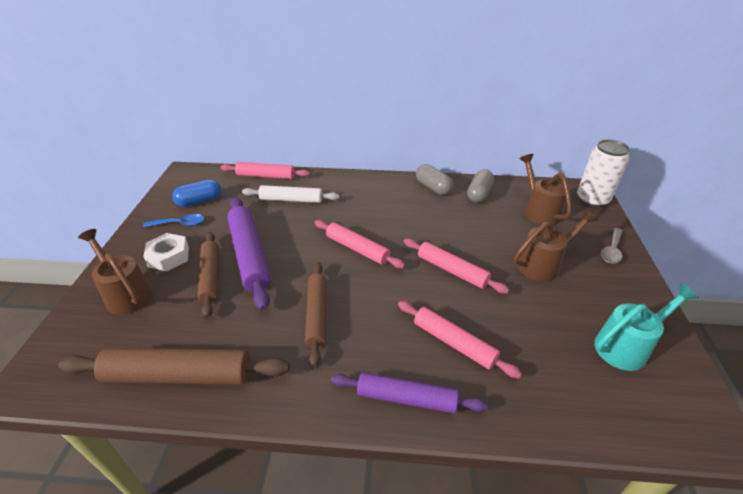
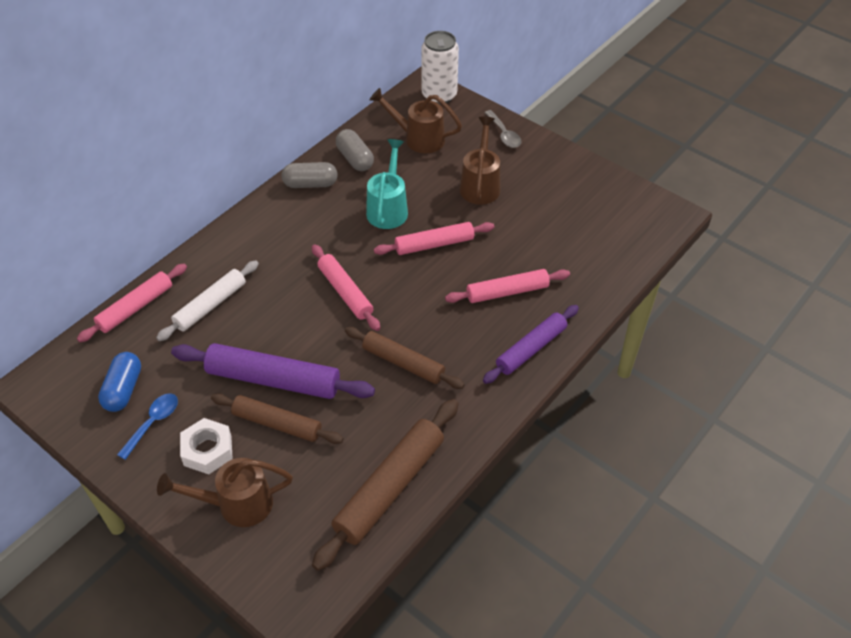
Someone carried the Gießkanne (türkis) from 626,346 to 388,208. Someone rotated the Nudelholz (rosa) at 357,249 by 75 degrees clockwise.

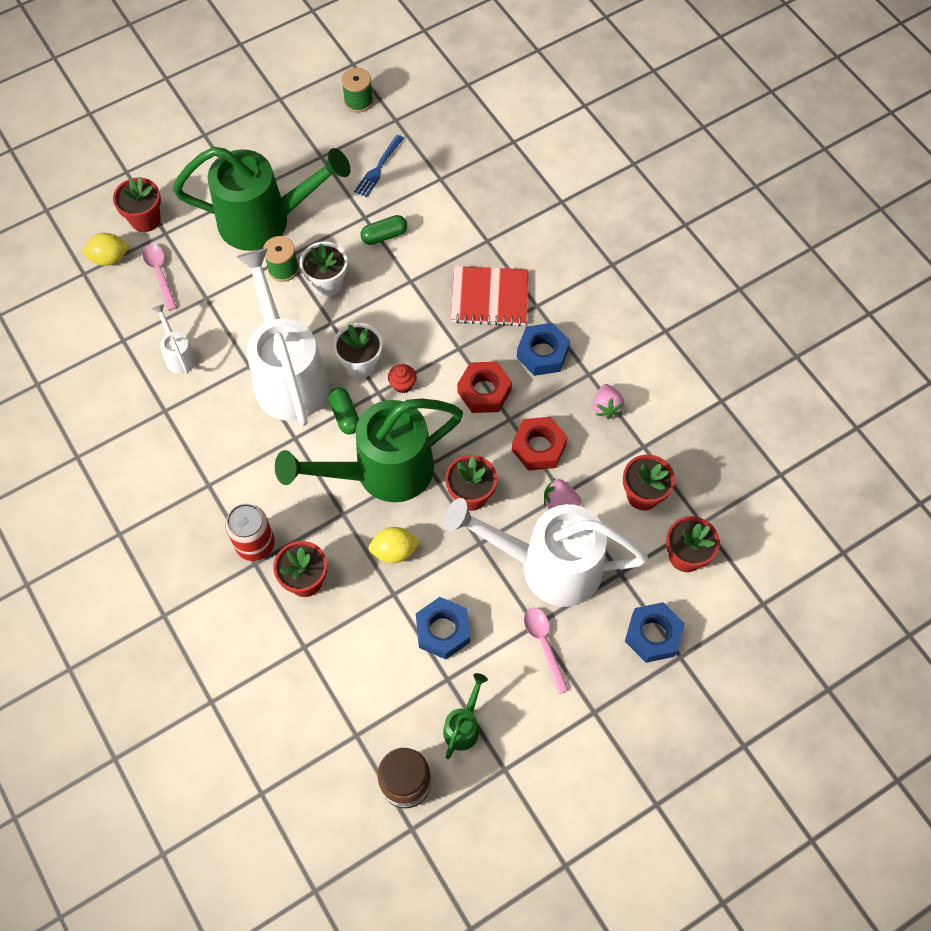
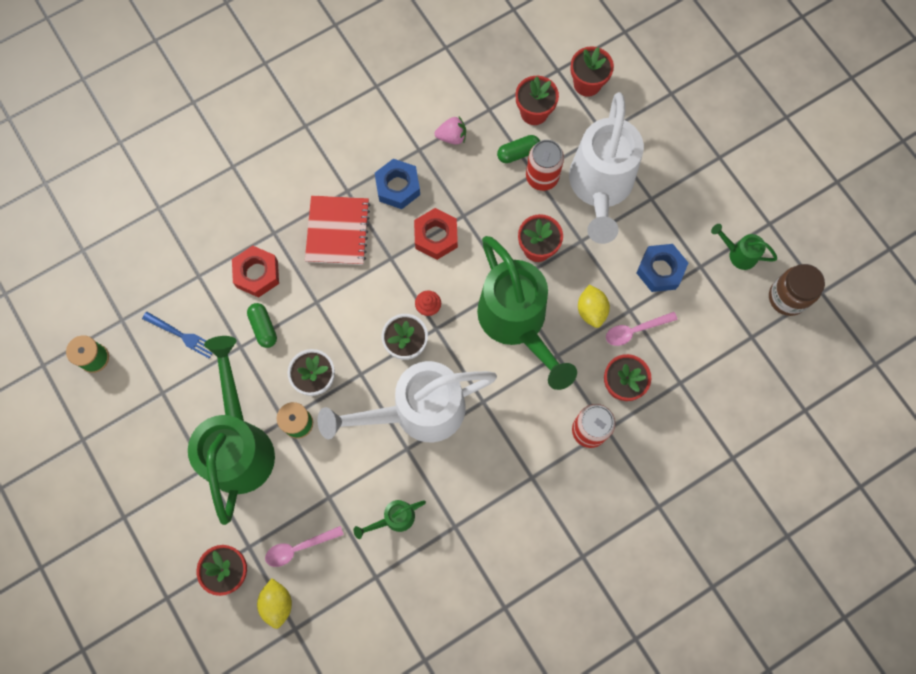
Someone took away the Sechskantmutter (blau) at 653,635. Someone carried the Kapsel (grün) from 345,415 to 518,153. Someone carried the Sechskantmutter (rot) from 538,447 to 257,274. Someone carried the Löffel (rosa) from 544,644 to 635,330. Someone swapped the Erdbeere (rosa) at 559,502 for the Dose (rot) at 542,177. Someone repainted the Gießkanne (weiß) at 179,355, which became the Gießkanne (grün) at 394,518.

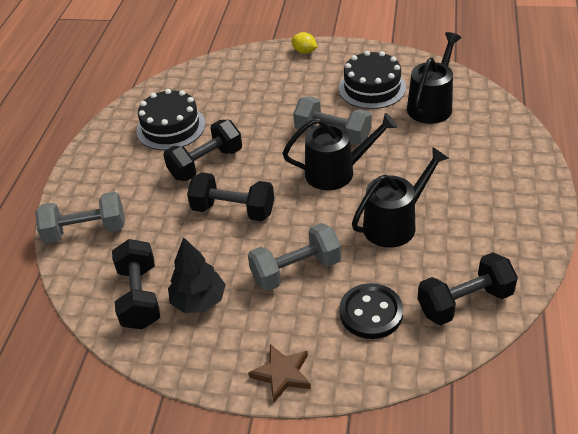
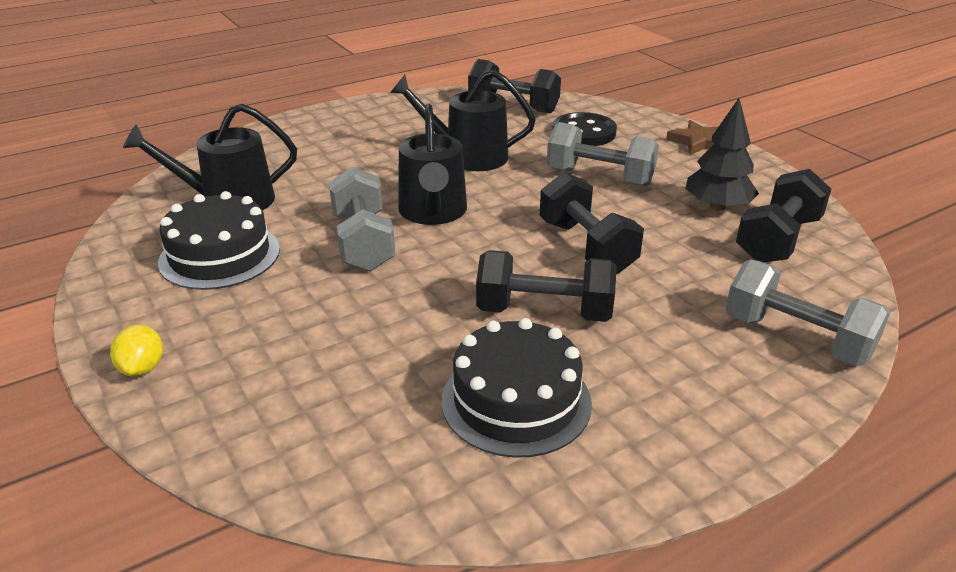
Someone rotated the Gießkanne (schwarz) at 336,172 by 135 degrees counterclockwise.

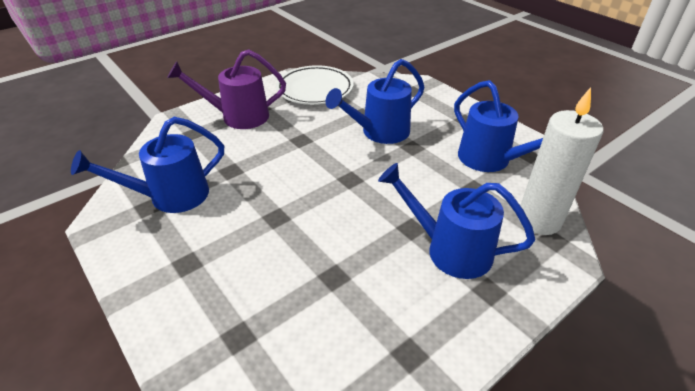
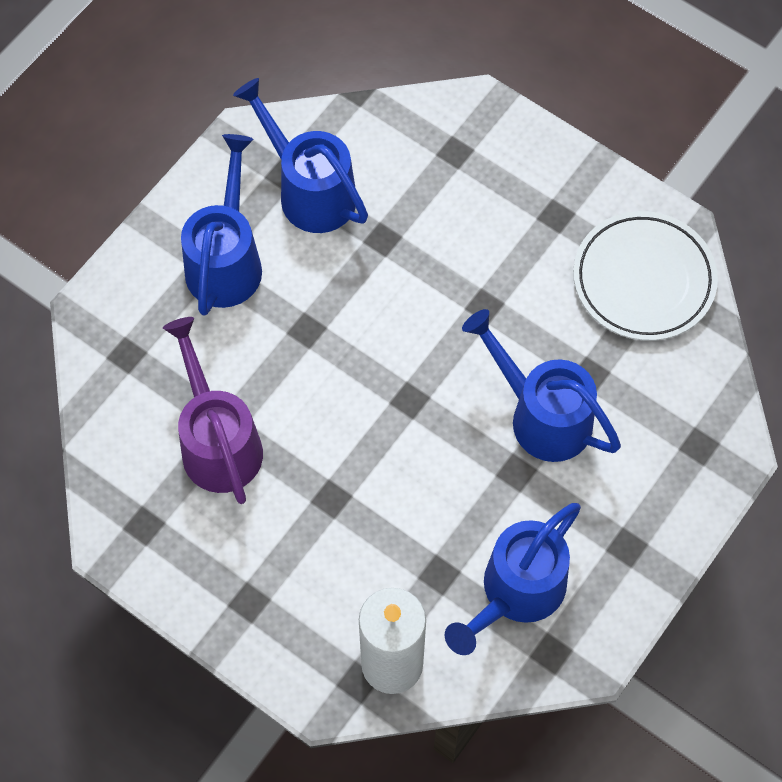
Someone carried the Gießkanne (lila) from 237,116 to 218,441. Someone carried the Gießkanne (blau) from 449,249 to 226,259.

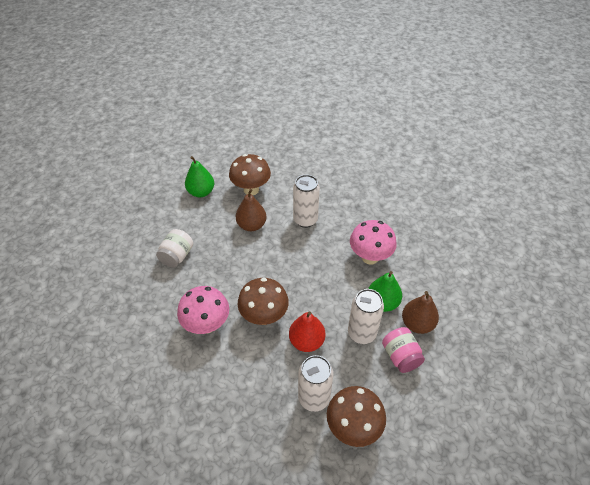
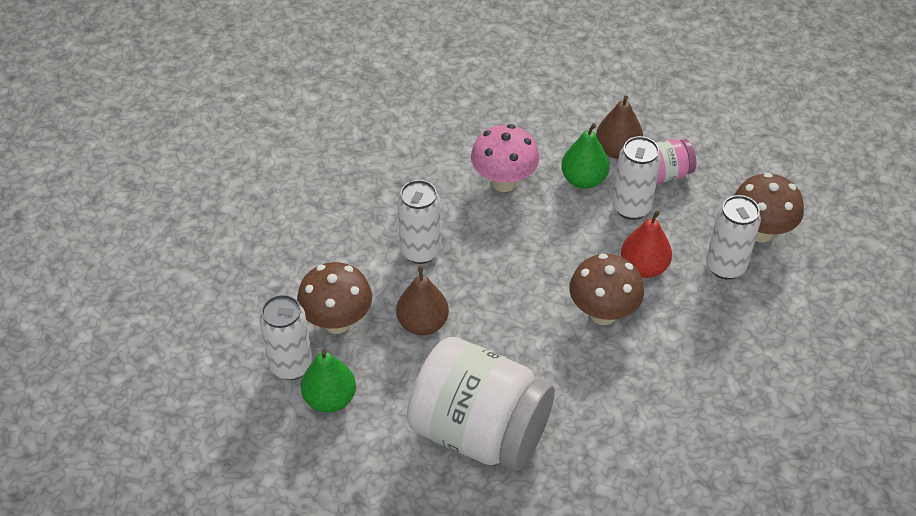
Someone took away the Pilz (rosa) at 207,325. Someone put down the Dose (weiß) at 291,365. Someone scaled the Einmachglas (weiß) at 177,256 by 2.20.

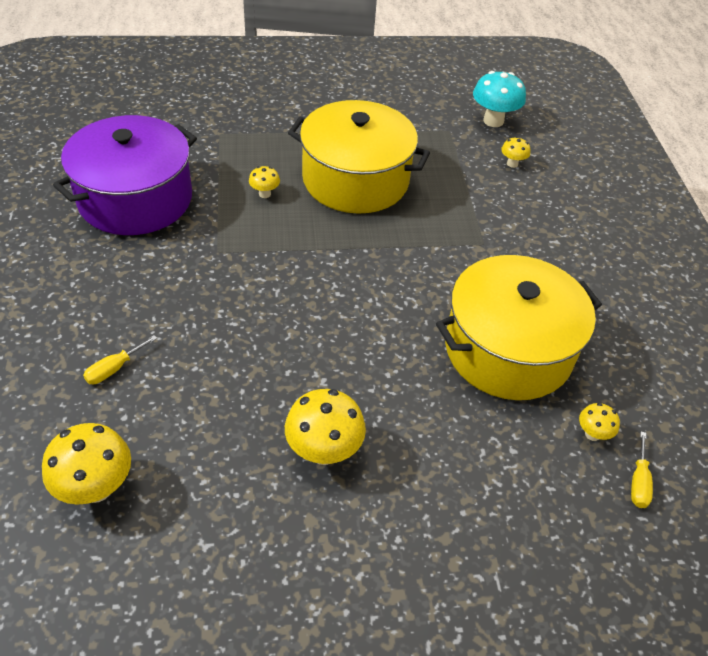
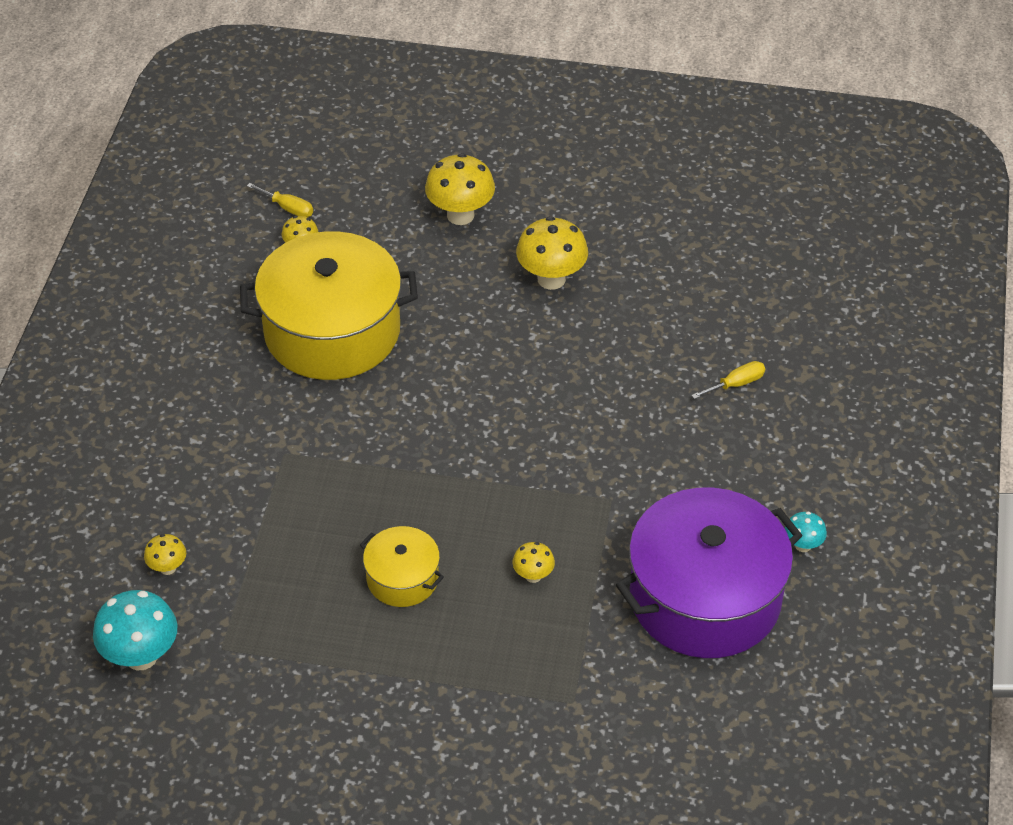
Someone put down the Pilz (türkis) at 803,545. Someone carried the Pilz (gelb) from 96,488 to 460,215. Someone rotated the Schraubenzieher (gelb) at 638,482 by 90 degrees clockwise. Someone scaled the Kochtopf (gelb) at 355,180 by 0.48.

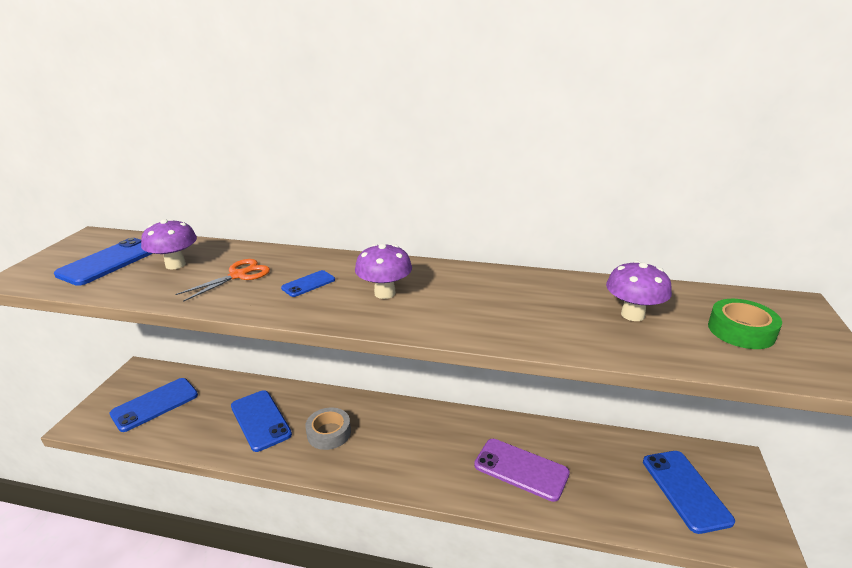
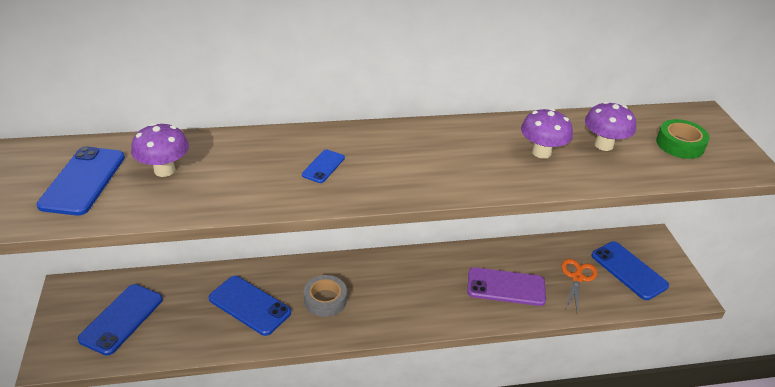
Someone carried the Schere (orange) from 239,275 to 577,277. Someone carried the Pilz (lila) from 385,293 to 541,152.

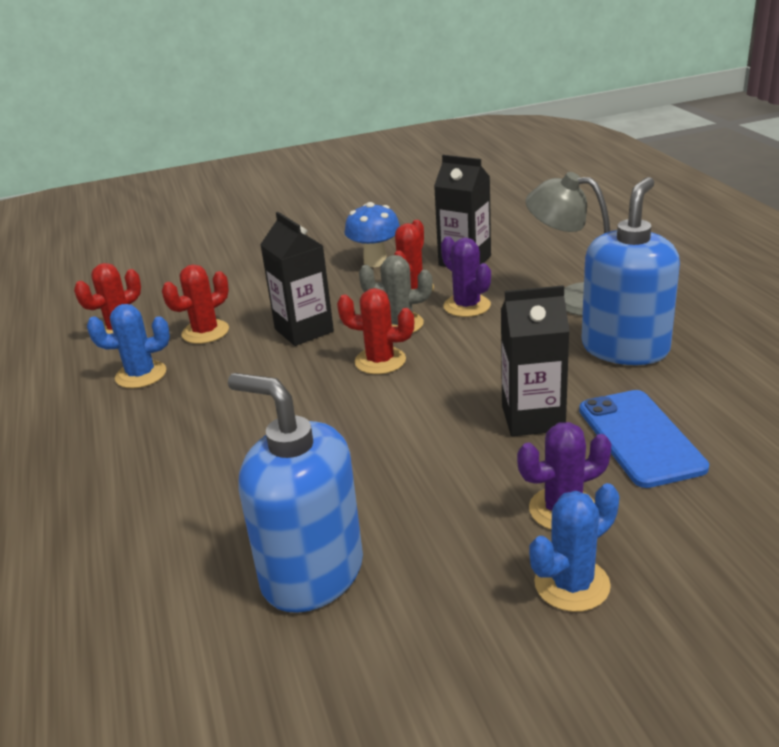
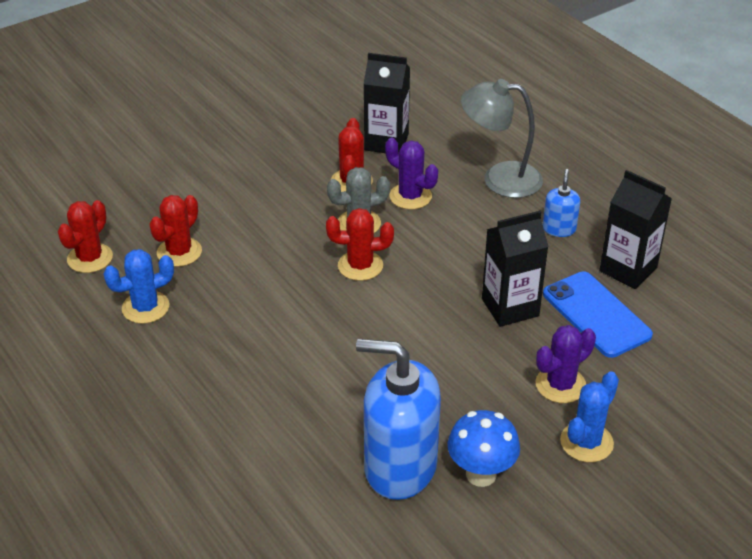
Someone carried the Getränkekarton (schwarz) from 304,330 to 628,269. Someone carried the Pilz (blau) from 375,262 to 481,474. Someone scaled the Seifenspender (blau) at 625,348 by 0.46.

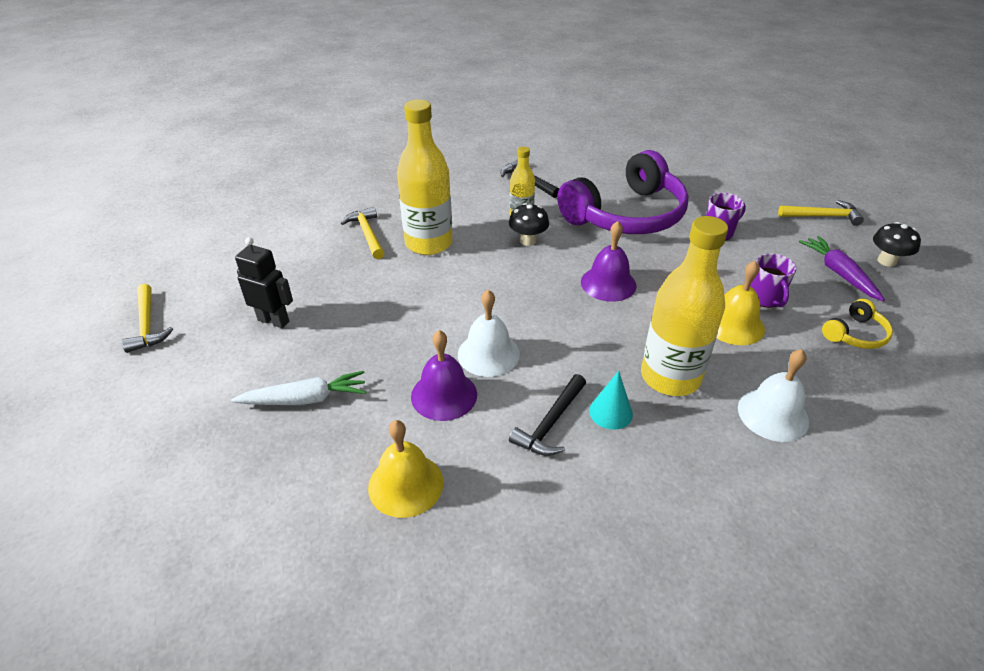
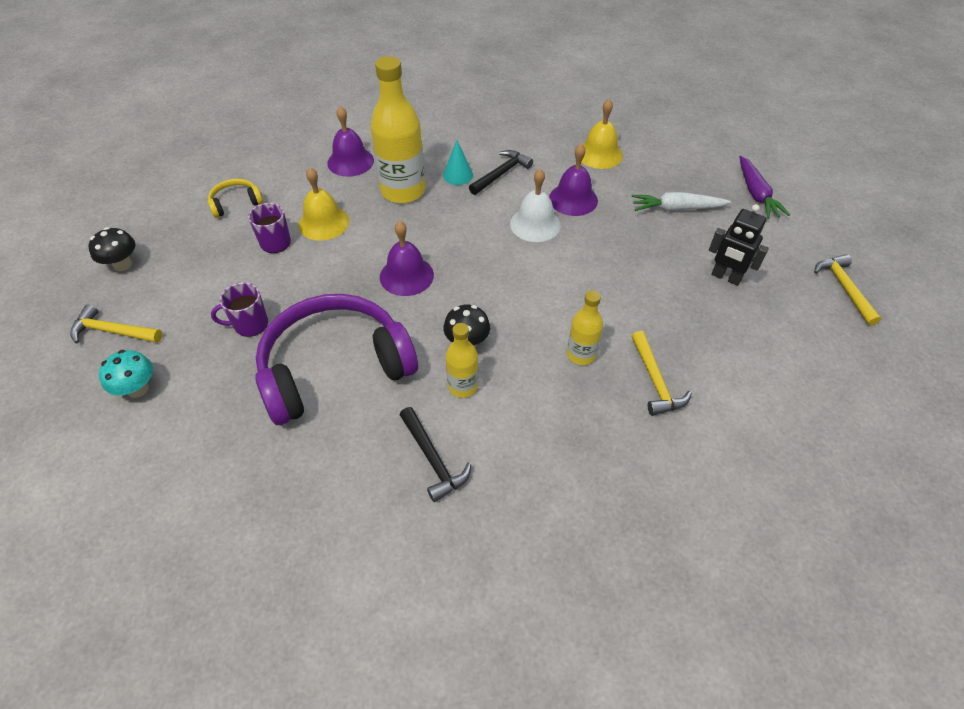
Someone put down the Pilz (türkis) at 138,389. Someone carried the Karotte (lila) from 838,273 to 756,194. Someone repainted the Glocke (weiß) at 773,414, which became the Glocke (lila) at 350,161. Someone scaled the Flasche (gelb) at 428,243 by 0.53.

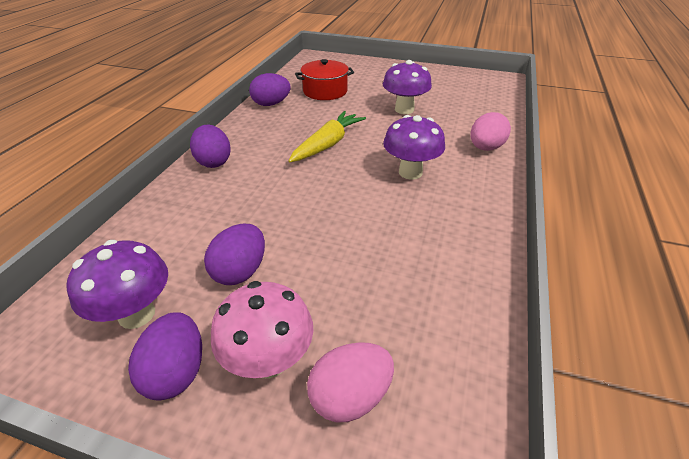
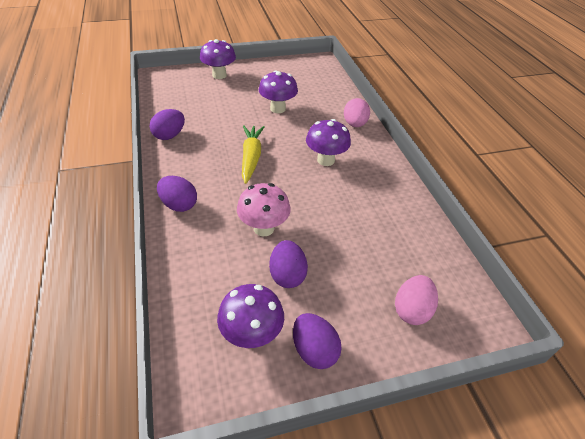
Someone took away the Kochtopf (rot) at 325,91. Someone put down the Pilz (lila) at 219,75. Someone carried the Pilz (rosa) from 269,360 to 264,228.

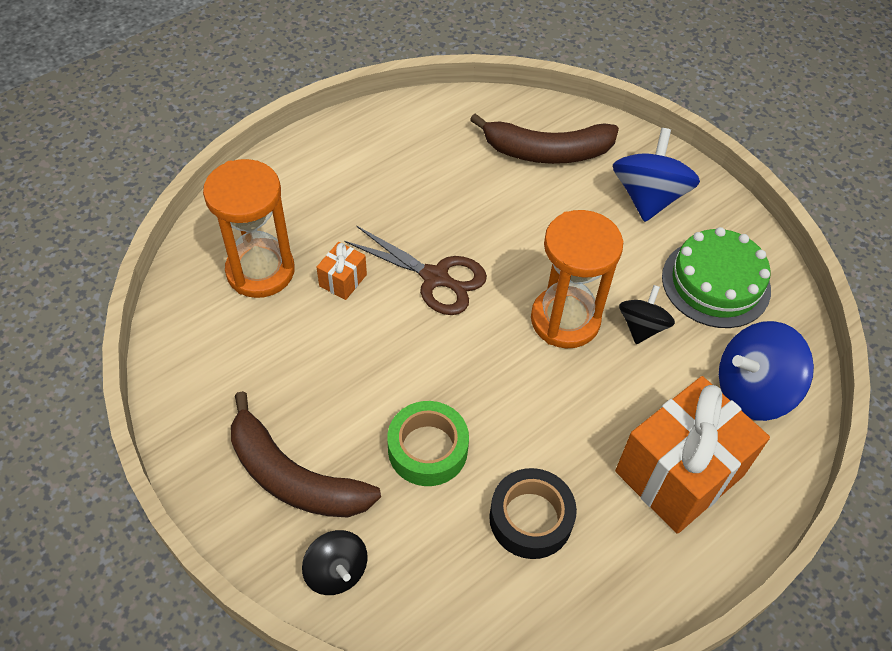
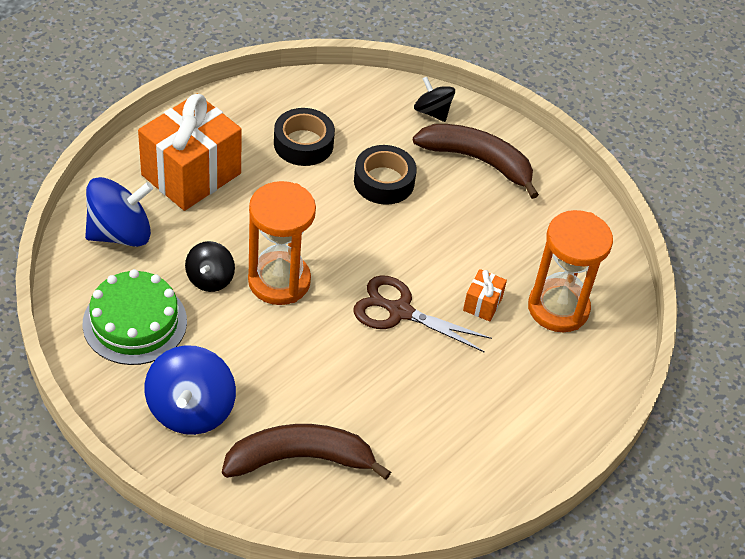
Someone repainted the Klebeband (grün) at 427,449, which became the Klebeband (schwarz) at 384,181.

